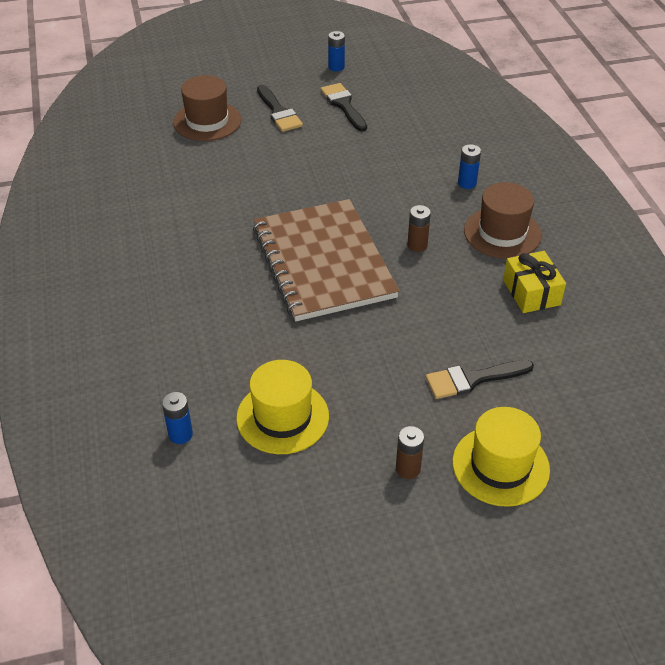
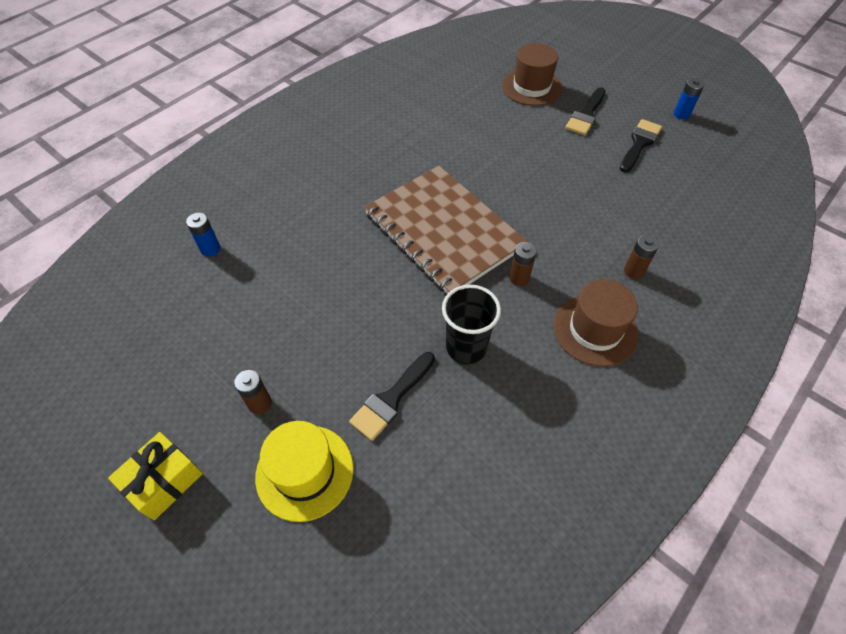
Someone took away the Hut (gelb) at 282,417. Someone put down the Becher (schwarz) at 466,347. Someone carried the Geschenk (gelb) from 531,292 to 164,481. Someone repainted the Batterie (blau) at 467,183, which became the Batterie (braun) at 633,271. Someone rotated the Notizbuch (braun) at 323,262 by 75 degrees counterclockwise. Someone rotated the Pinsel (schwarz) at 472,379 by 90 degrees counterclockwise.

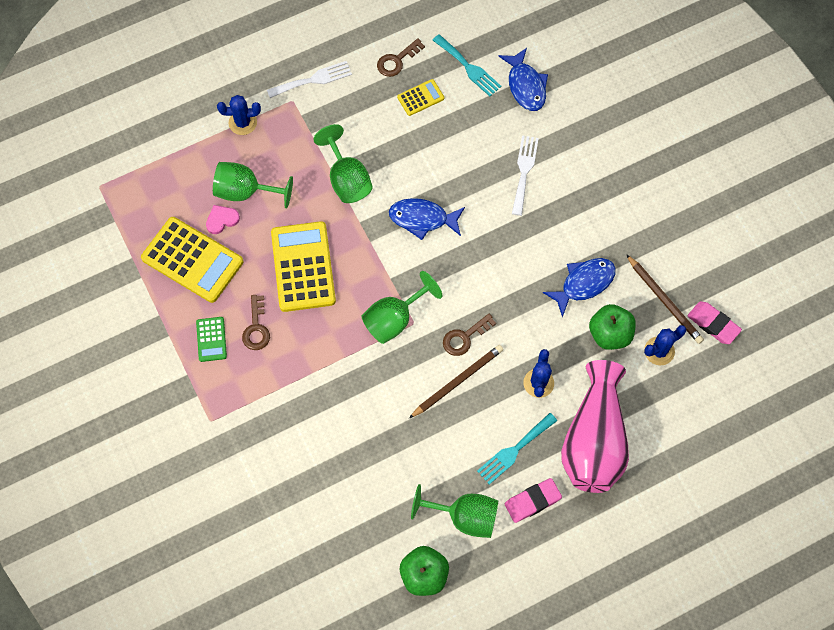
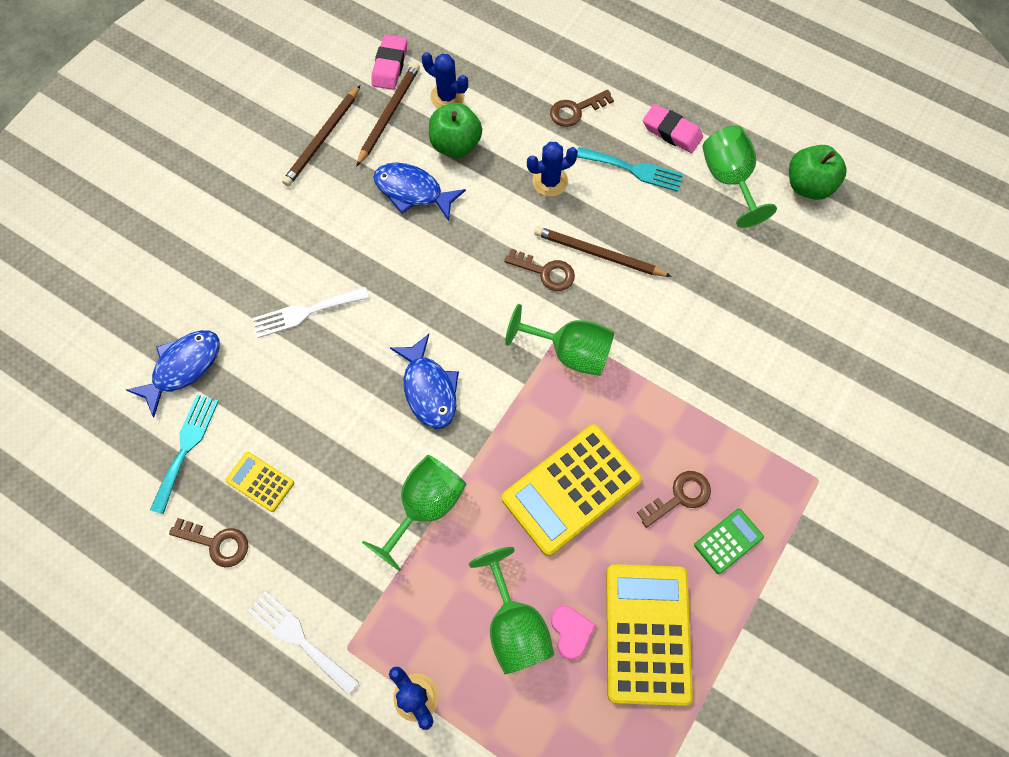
Someone put down the Bleistift (braun) at 323,138. Someone swapped the Vase (rosa) at 593,440 for the Schlüssel (braun) at 576,110. Someone rotated the Herz (rosa) at 222,220 by 135 degrees counterclockwise.

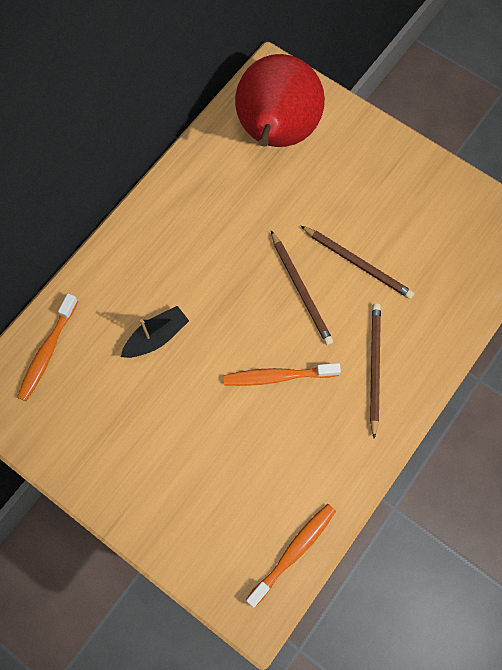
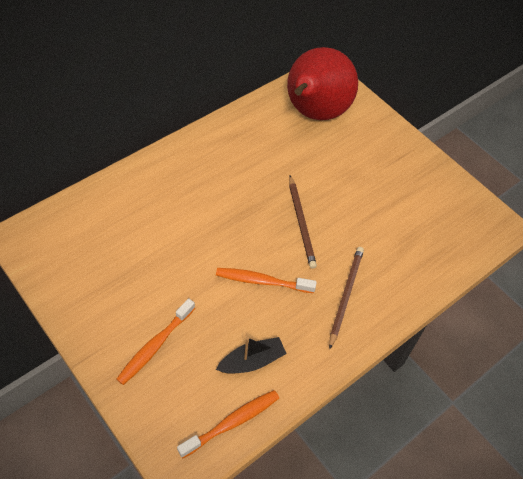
Someone took away the Bleistift (braun) at 358,263. Someone carried the Zahnbürste (orange) from 47,352 to 155,346. Someone carried the Boot (schwarz) from 156,337 to 252,361.

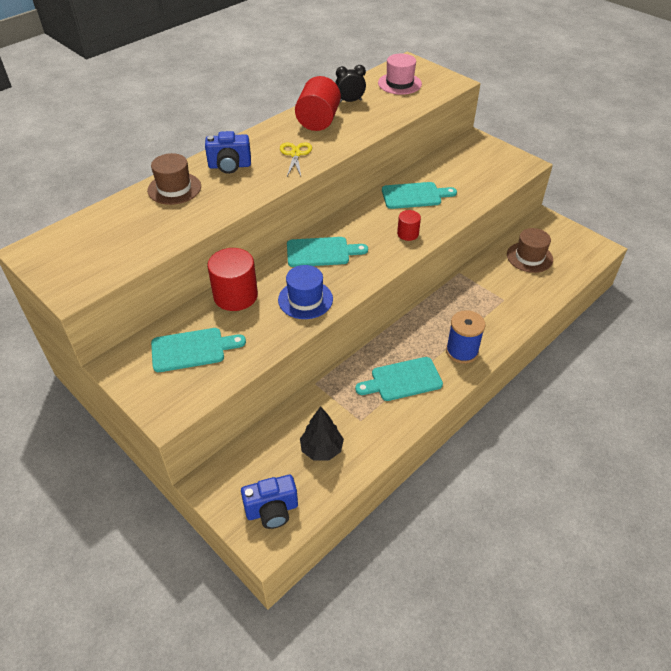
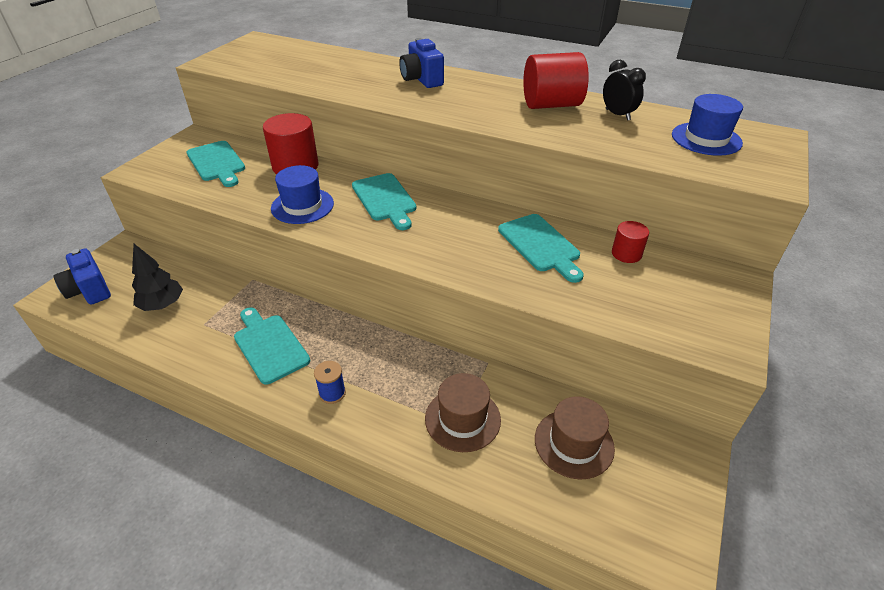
Someone took away the Schere (gelb) at 295,154. Someone carried the Hut (braun) from 174,188 to 462,419. Someone carried the Vollzylinder (rot) from 408,234 to 626,254. Someone repainted the Hut (rosa) at 399,83, which became the Hut (blau) at 706,139. Someone scaled the Garnrolle (blau) at 462,351 by 0.58.

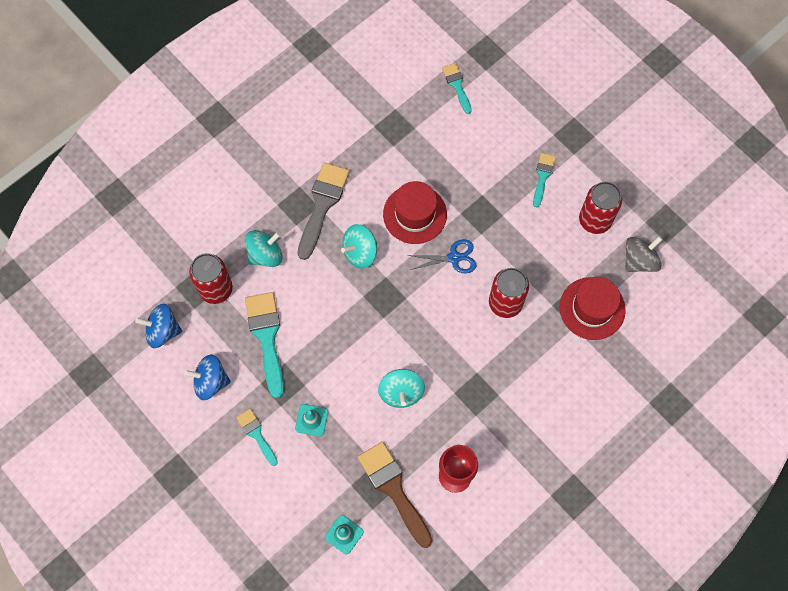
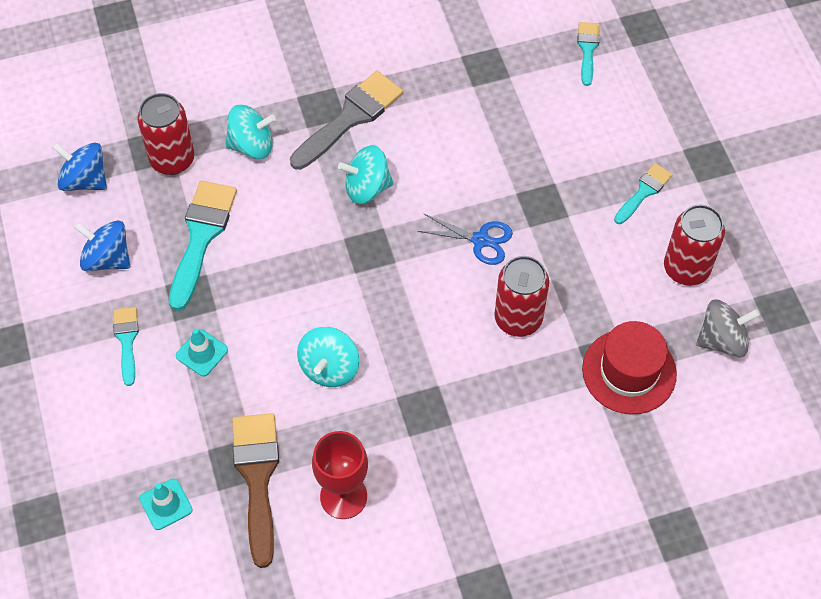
Someone took away the Hut (rot) at 415,214.

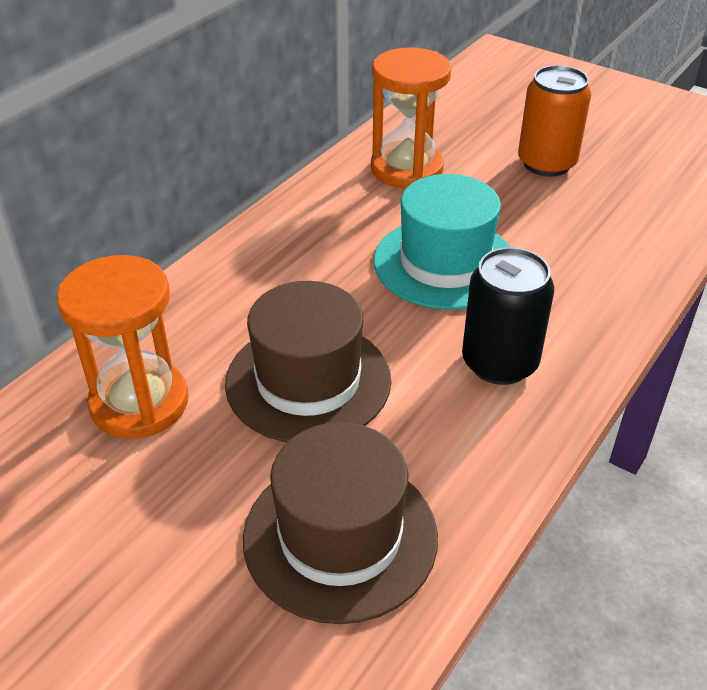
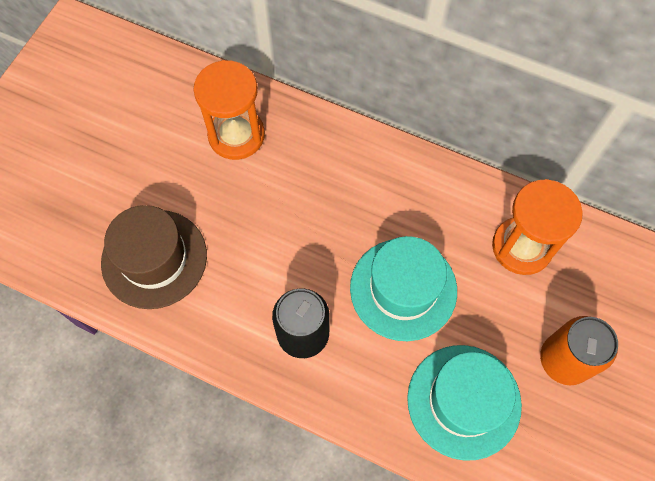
Someone took away the Hut (braun) at 308,381. Someone put down the Hut (türkis) at 464,401.

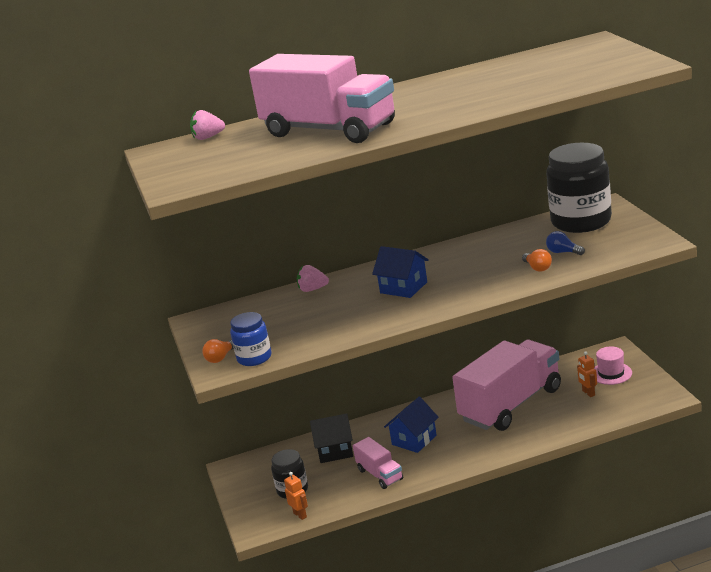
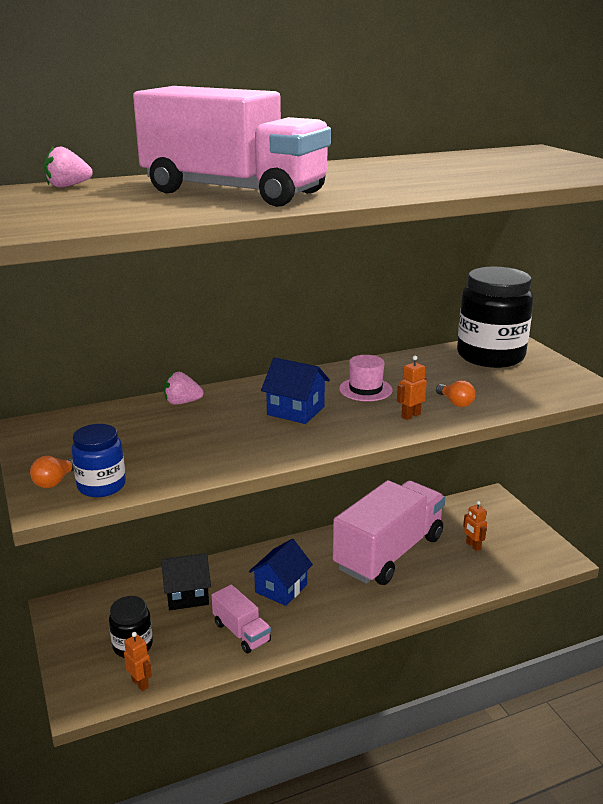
Someone took away the Glühbirne (blau) at 563,252. Someone put down the Roboter (orange) at 410,415. Someone carried the Hut (rosa) from 611,373 to 365,389.

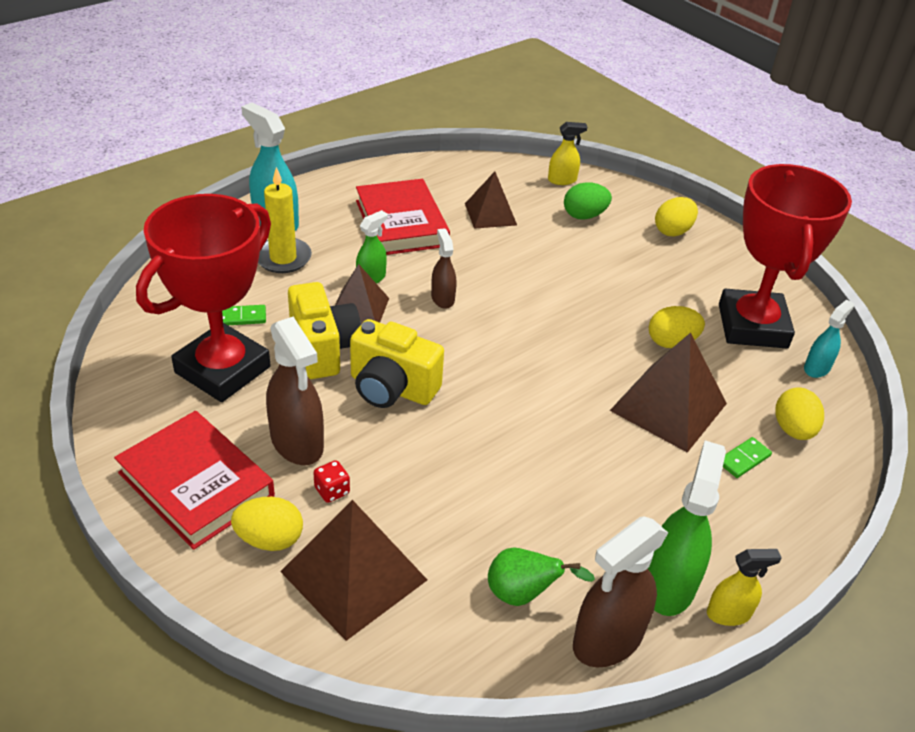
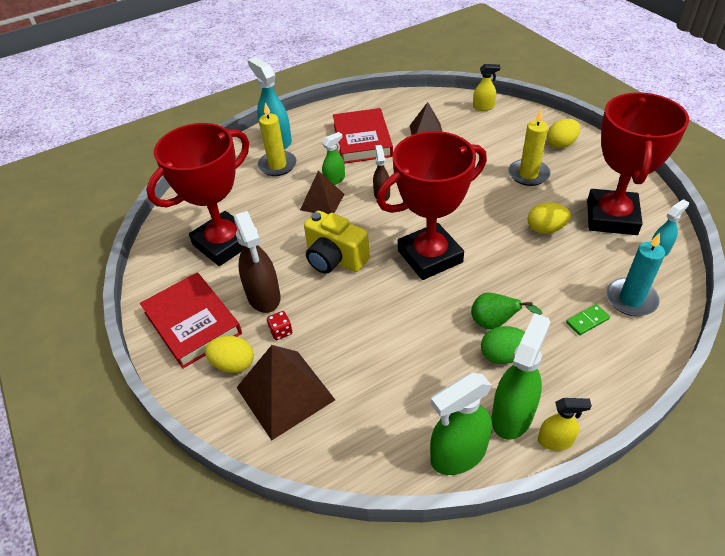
Someone took away the Dominostein (grün) at 241,317. Someone took away the Kamera (gelb) at 323,349. Someone took away the Pyramide (braun) at 668,406. Someone put down the Pokal (rot) at 430,256. Someone put down the Kerze (gelb) at 528,174. Someone carried the Birne (grün) from 523,594 to 494,323. Someone carried the Ei (grün) from 584,216 to 503,355. Someone swapped the Ei (gelb) at 793,430 for the Kerze (türkis) at 631,299. Someone repainted the Sprühflasche (braun) at 607,640, which became the Sprühflasche (grün) at 458,454.

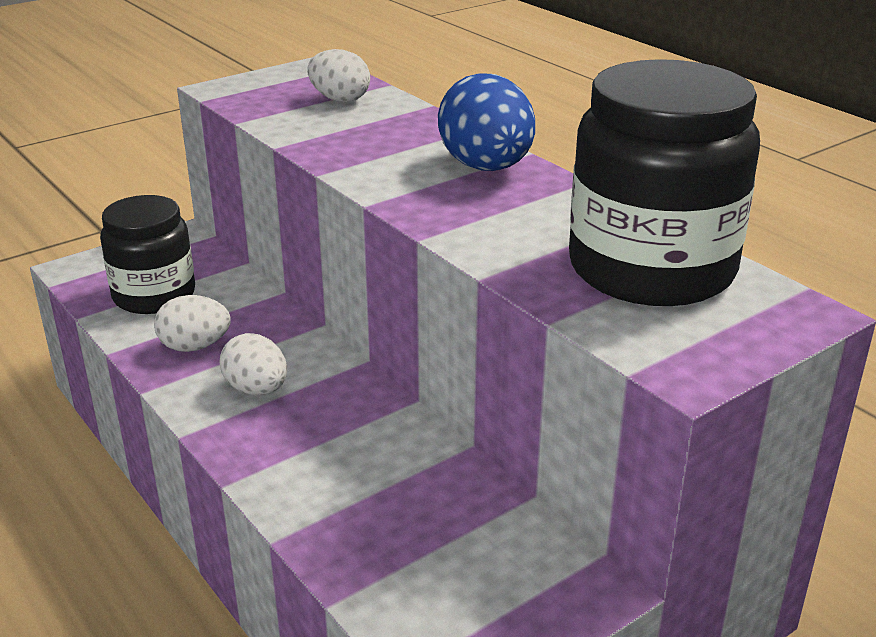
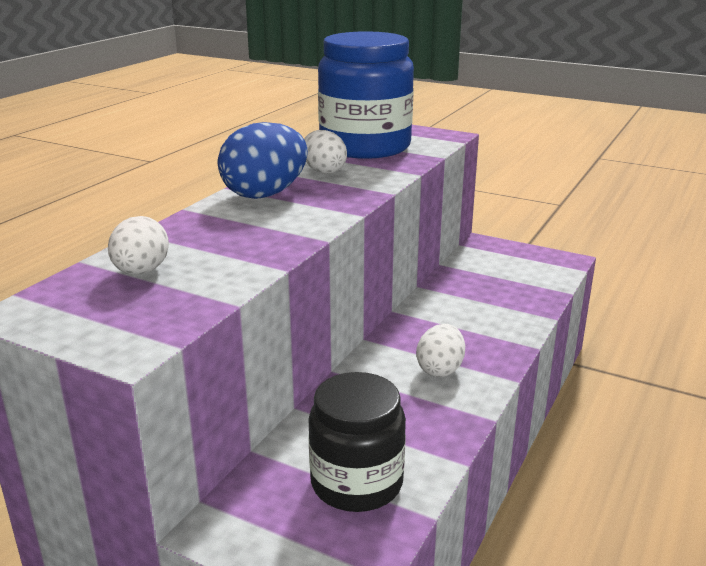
Someone carried the Ei (weiß) from 195,346 to 323,171. Someone repainted the Einmachglas (schwarz) at 651,269, which became the Einmachglas (blau) at 365,147.

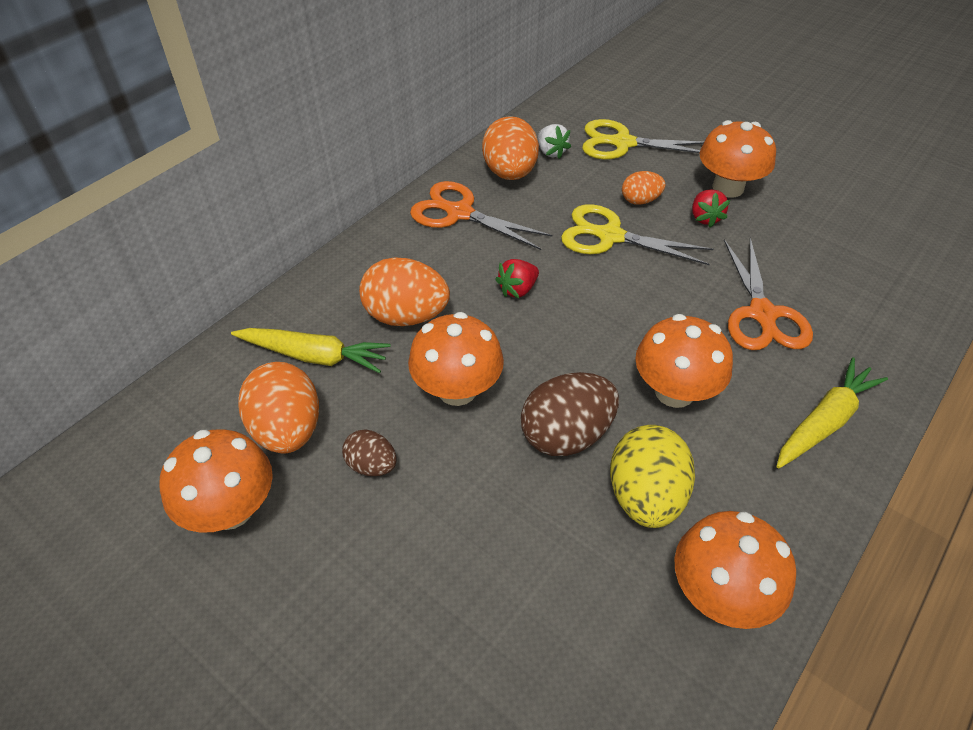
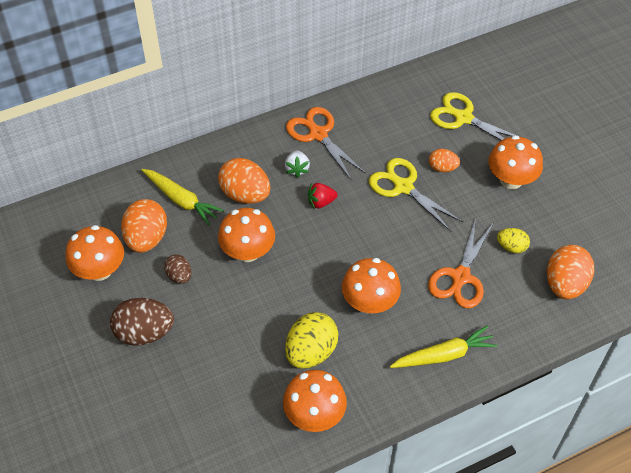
Someone took away the Erdbeere (rot) at 705,218. Someone put down the Ei (gelb) at 511,247. Someone carried the Ei (orange) from 510,173 to 564,284. Someone carried the Ei (braun) from 566,435 to 144,333. Someone carried the Erdbeere (weiß) from 551,152 to 297,169.

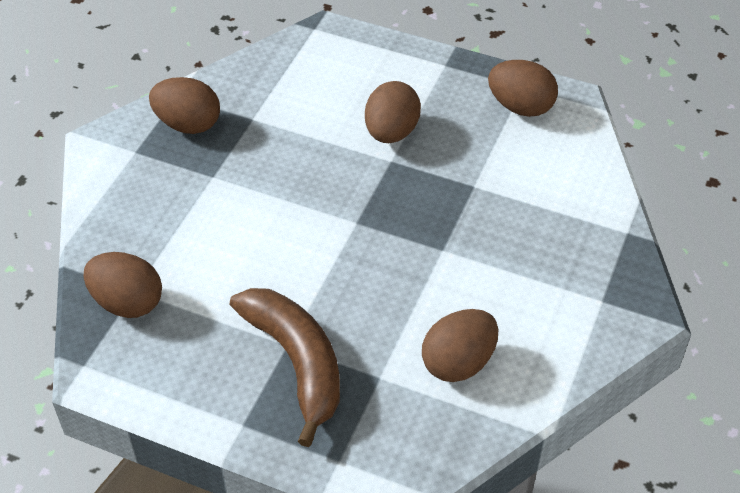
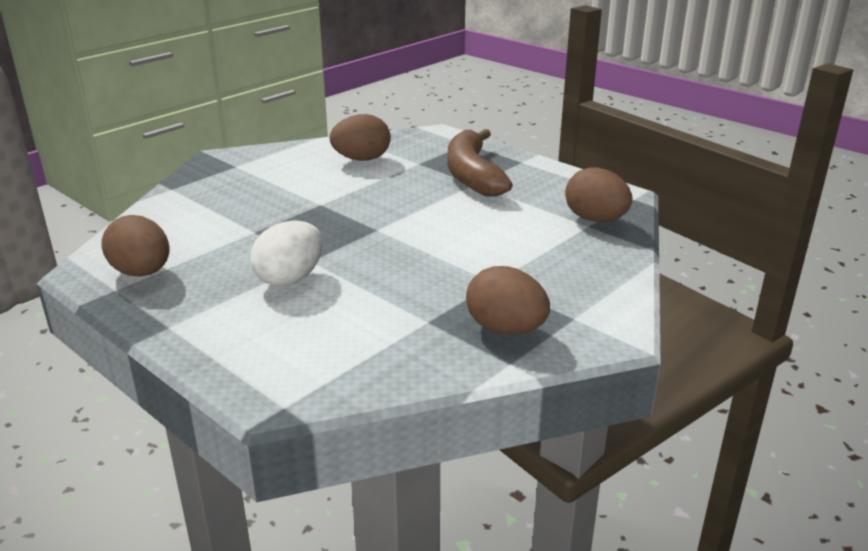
Someone repainted the Ei (braun) at 391,132, which became the Ei (weiß) at 290,279.

